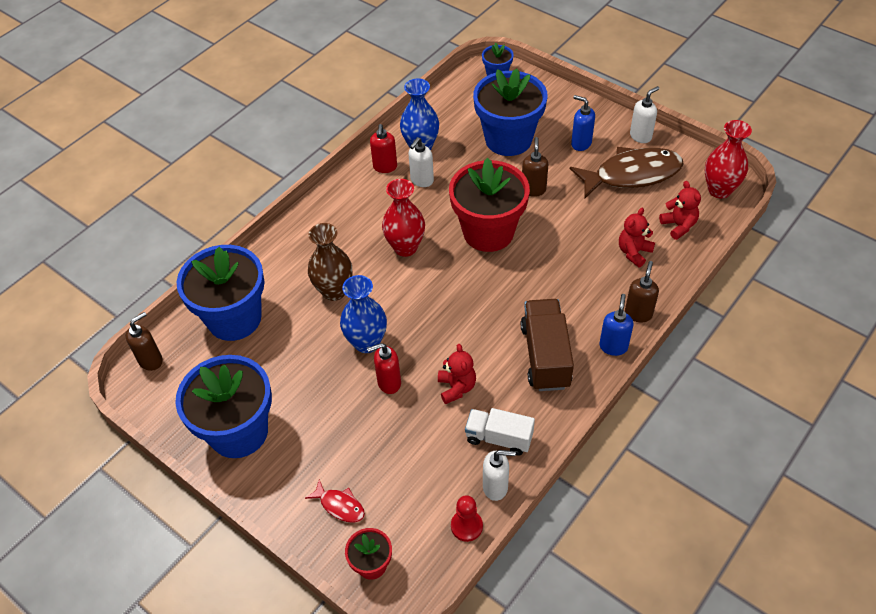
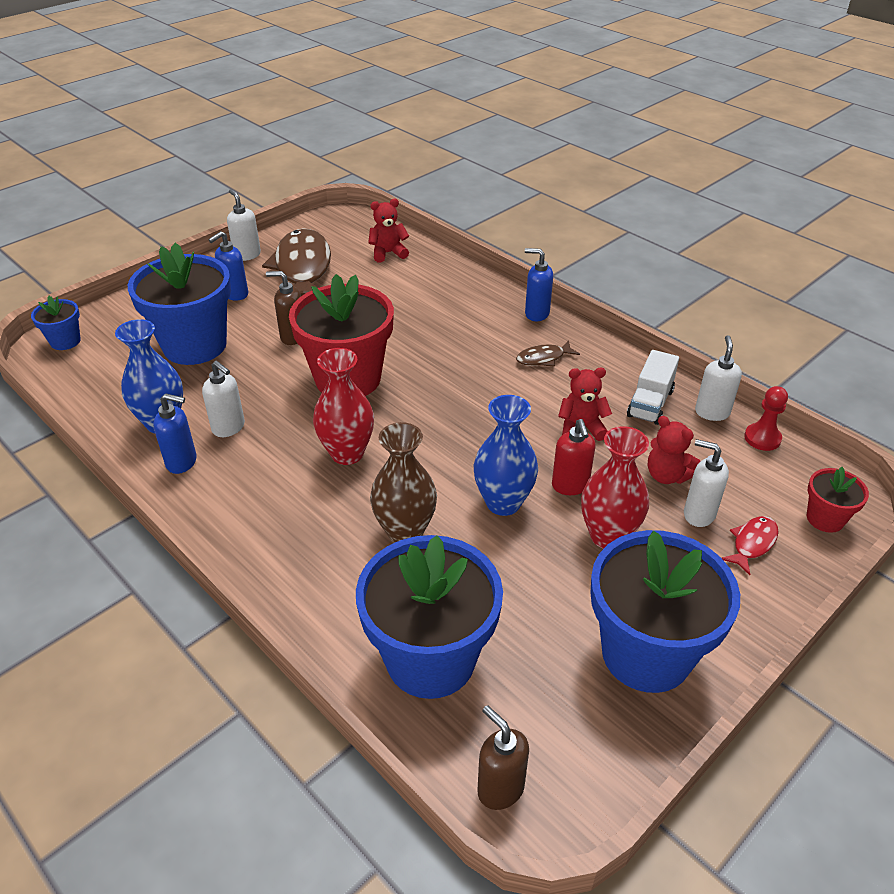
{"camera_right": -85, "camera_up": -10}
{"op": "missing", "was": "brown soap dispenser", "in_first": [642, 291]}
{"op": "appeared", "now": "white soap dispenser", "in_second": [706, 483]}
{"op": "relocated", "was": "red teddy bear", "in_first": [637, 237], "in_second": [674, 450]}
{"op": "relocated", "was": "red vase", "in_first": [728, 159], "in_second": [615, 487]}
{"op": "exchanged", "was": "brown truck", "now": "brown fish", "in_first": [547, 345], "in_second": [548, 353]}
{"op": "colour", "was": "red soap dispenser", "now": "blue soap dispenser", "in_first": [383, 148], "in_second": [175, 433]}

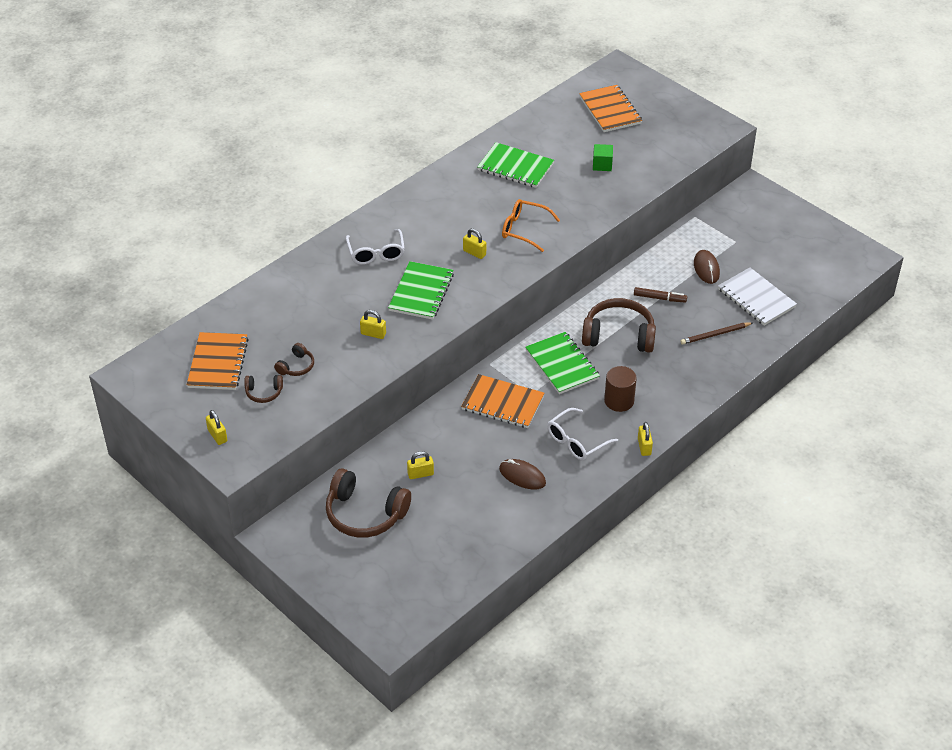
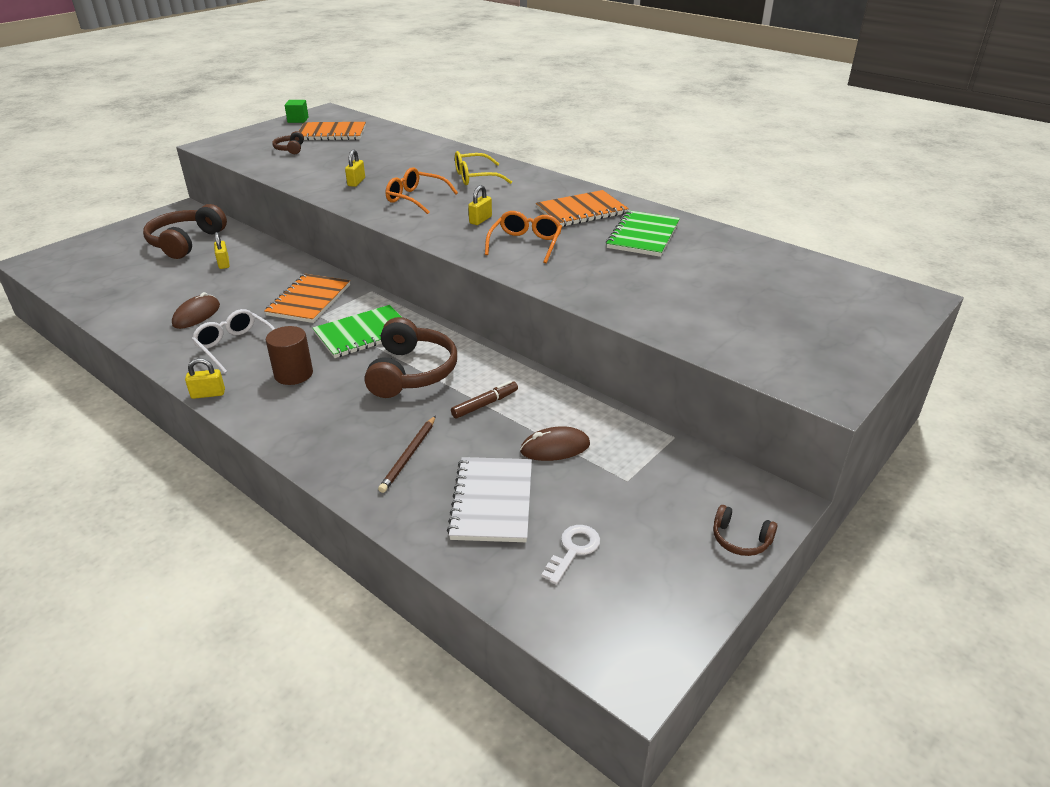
{"camera_right": 85, "camera_up": -10}
{"op": "missing", "was": "yellow padlock", "in_first": [216, 427]}
{"op": "appeared", "now": "white key", "in_second": [571, 555]}
{"op": "relocated", "was": "brown headphones", "in_first": [294, 359], "in_second": [745, 530]}
{"op": "relocated", "was": "orange notebook", "in_first": [610, 108], "in_second": [582, 208]}
{"op": "relocated", "was": "green cube", "in_first": [603, 157], "in_second": [297, 111]}
{"op": "exchanged", "was": "green notebook", "now": "orange glasses", "in_first": [421, 290], "in_second": [422, 190]}
{"op": "colour", "was": "white glasses", "now": "yellow glasses", "in_first": [375, 247], "in_second": [483, 168]}
{"op": "spun", "was": "brown marker", "in_first": [660, 295], "in_second": [484, 399], "clockwise": -135}
{"op": "spun", "was": "brown pencil", "in_first": [716, 333], "in_second": [407, 454], "clockwise": -135}
{"op": "spun", "was": "white notebook", "in_first": [757, 297], "in_second": [489, 499], "clockwise": -45}

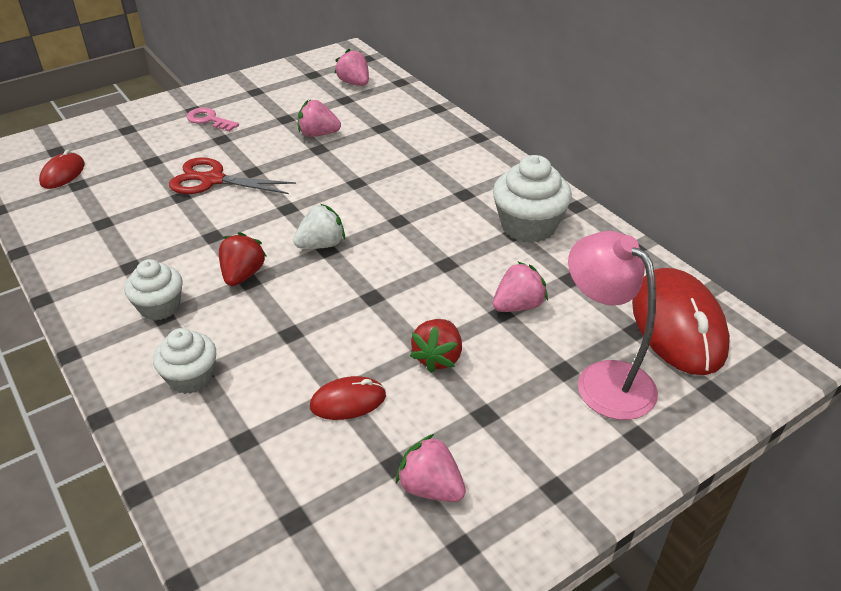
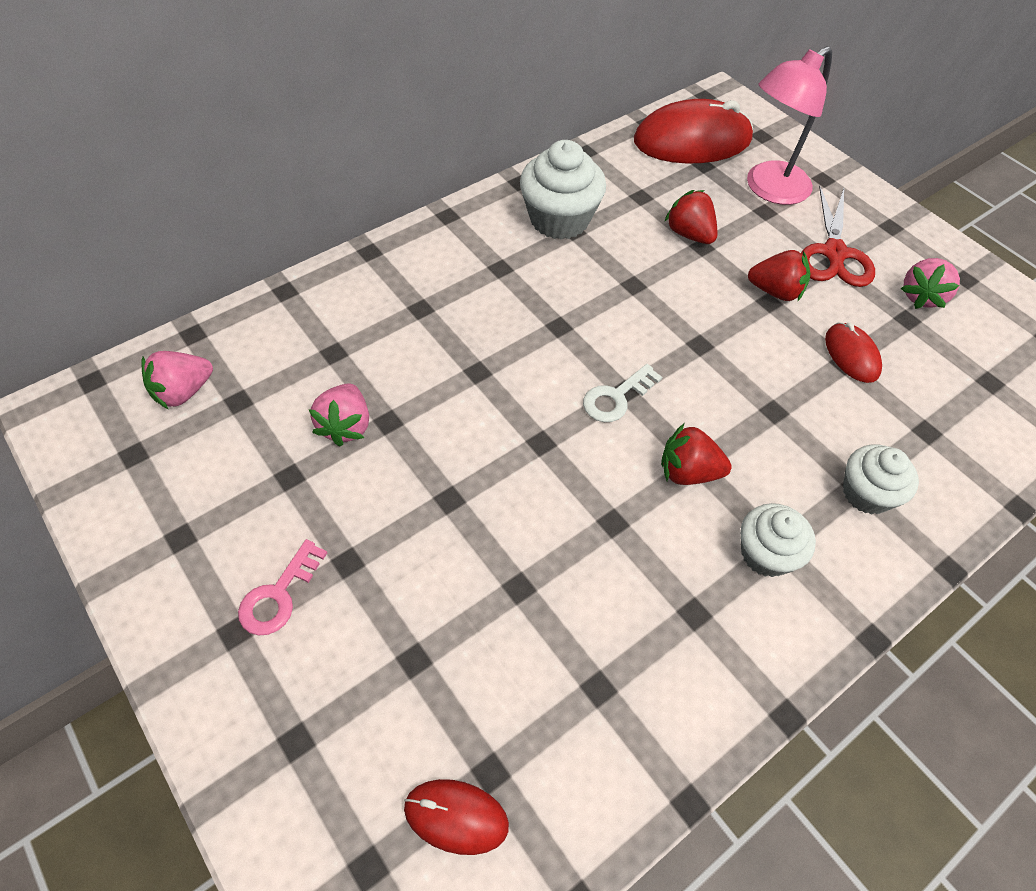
{"camera_right": -95, "camera_up": 15}
{"op": "relocated", "was": "red scissors", "in_first": [232, 175], "in_second": [838, 236]}
{"op": "exchanged", "was": "white strawberry", "now": "white key", "in_first": [319, 226], "in_second": [622, 393]}
{"op": "colour", "was": "pink strawberry", "now": "red strawberry", "in_first": [520, 286], "in_second": [690, 217]}

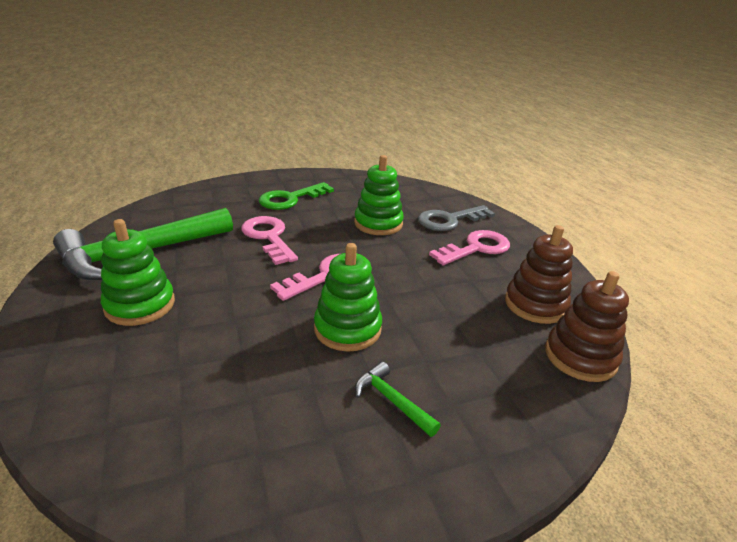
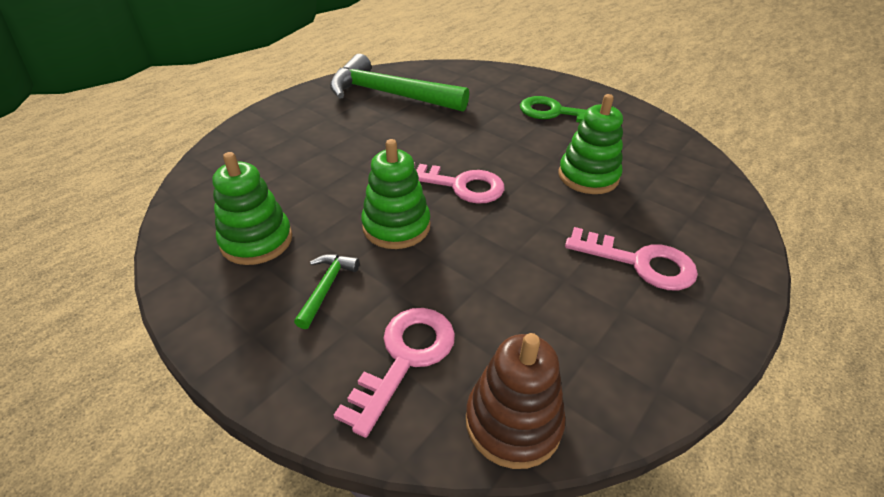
{"camera_right": 60, "camera_up": 10}
{"op": "missing", "was": "grey key", "in_first": [456, 218]}
{"op": "missing", "was": "brown stacking toy", "in_first": [539, 274]}
{"op": "relocated", "was": "green stacking toy", "in_first": [138, 272], "in_second": [252, 208]}
{"op": "relocated", "was": "pink key", "in_first": [269, 240], "in_second": [394, 373]}

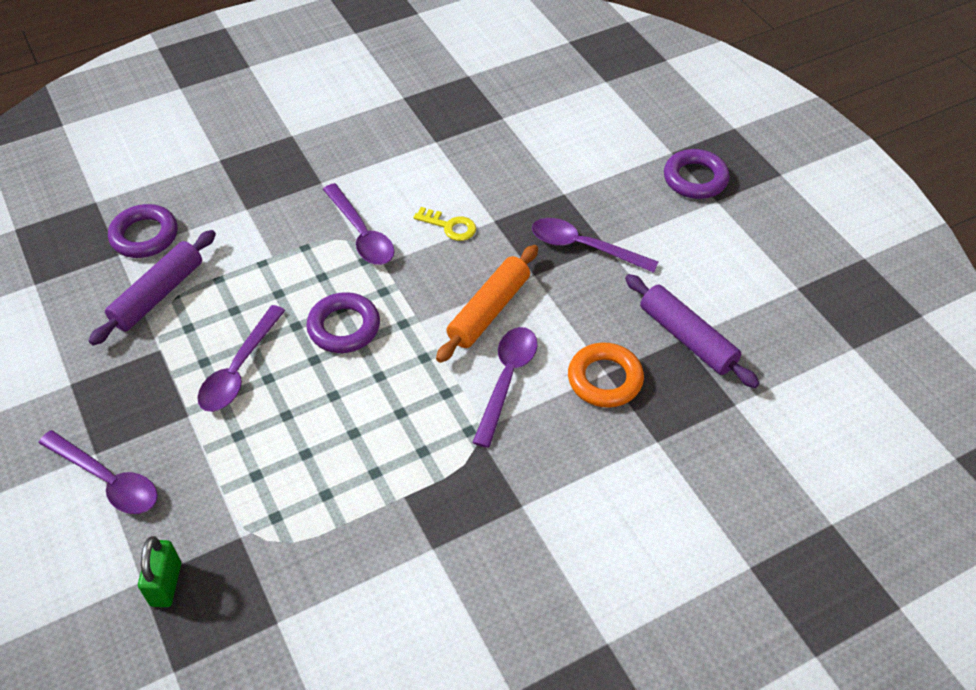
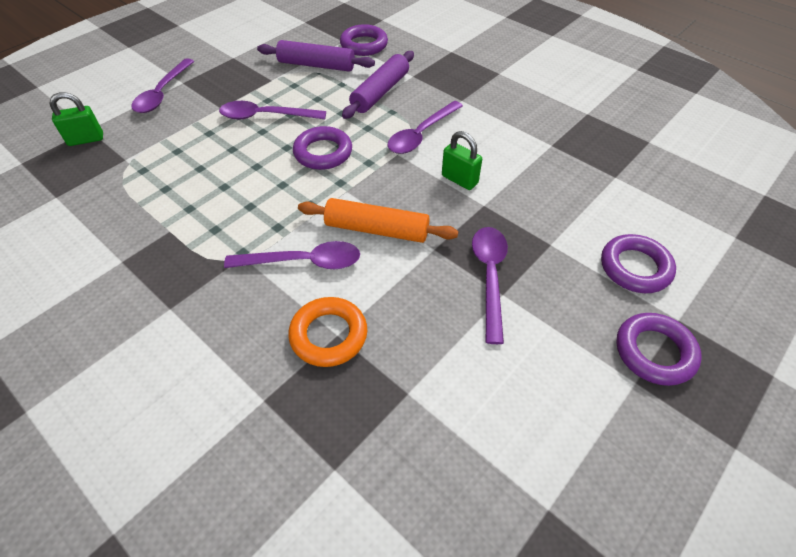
{"camera_right": 70, "camera_up": 0}
{"op": "appeared", "now": "purple ring", "in_second": [638, 263]}
{"op": "relocated", "was": "purple rolling pin", "in_first": [692, 331], "in_second": [378, 85]}
{"op": "exchanged", "was": "yellow key", "now": "green padlock", "in_first": [444, 224], "in_second": [462, 160]}

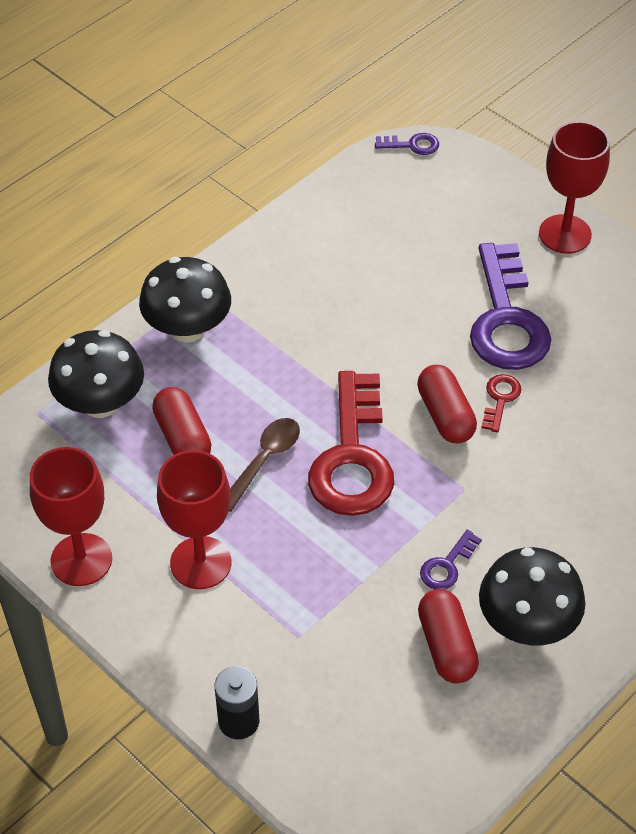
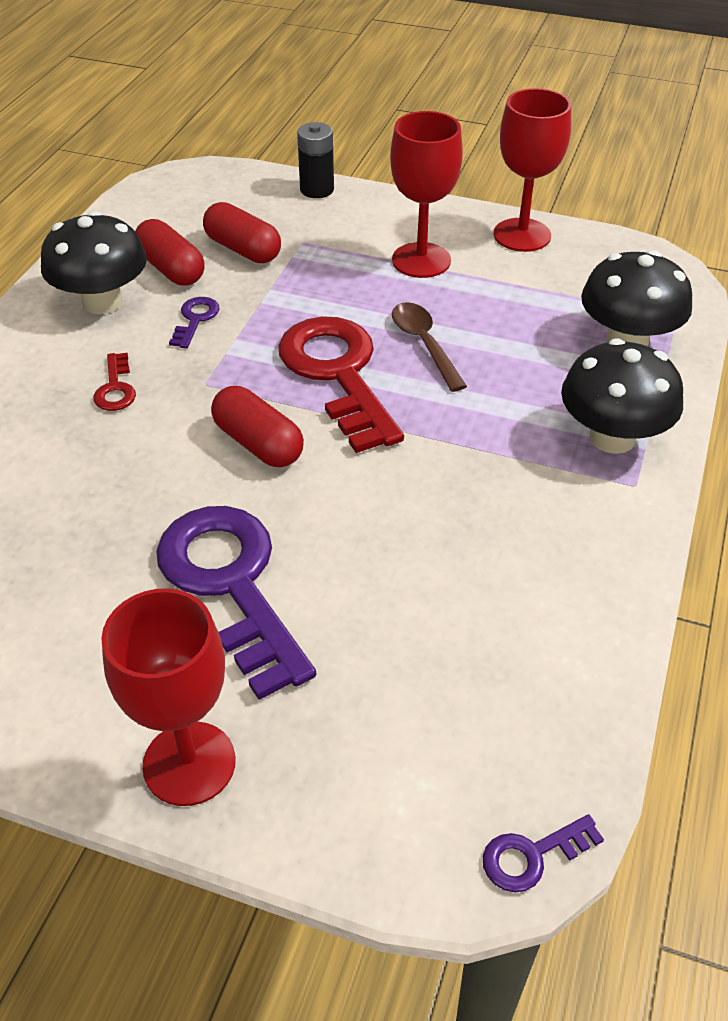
{"camera_right": 155, "camera_up": -5}
{"op": "relocated", "was": "red capsule", "in_first": [181, 421], "in_second": [242, 232]}
{"op": "relocated", "was": "red key", "in_first": [501, 403], "in_second": [114, 382]}
{"op": "spun", "was": "brown spoon", "in_first": [264, 465], "in_second": [429, 347], "clockwise": 150}

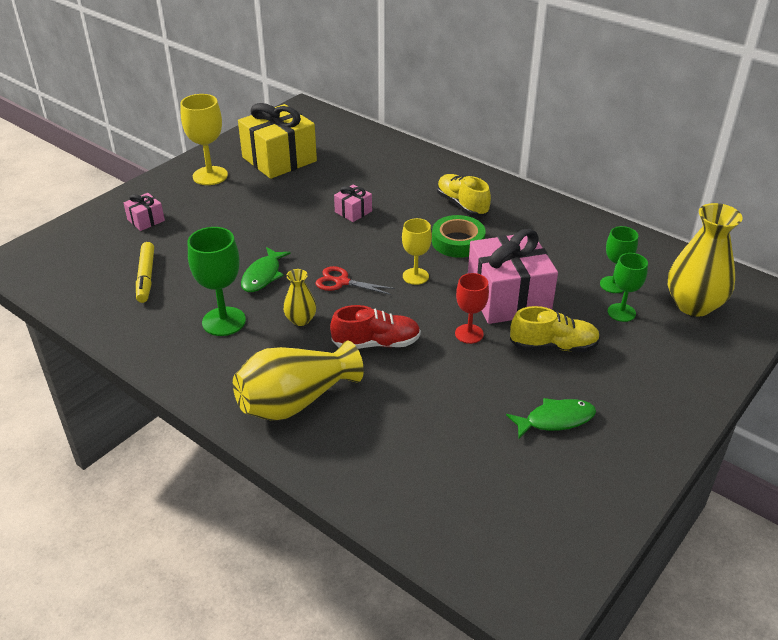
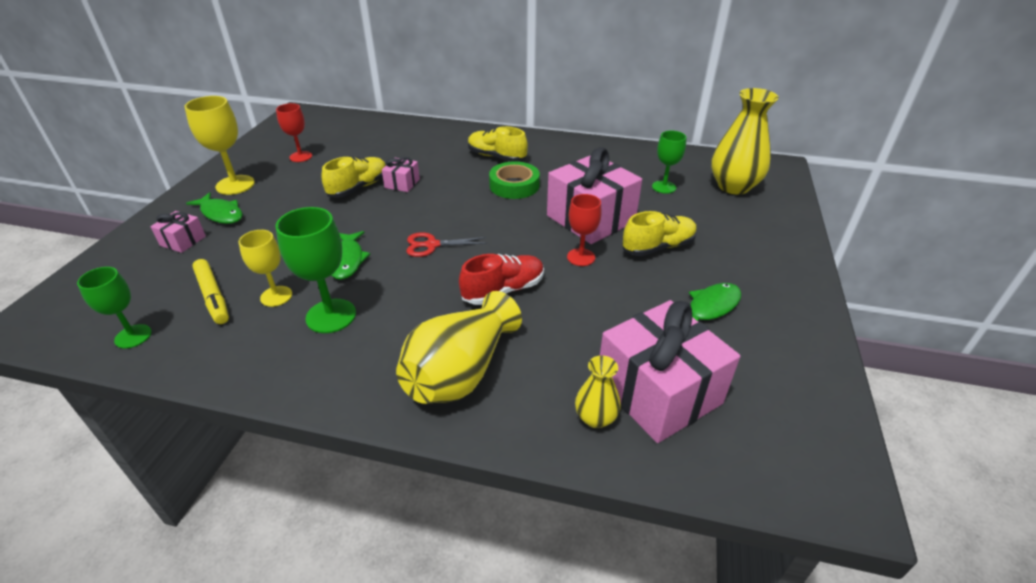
{"camera_right": -25, "camera_up": 0}
{"op": "appeared", "now": "green fish", "in_second": [214, 208]}
{"op": "appeared", "now": "yellow shoe", "in_second": [354, 177]}
{"op": "appeared", "now": "pink gift", "in_second": [670, 371]}
{"op": "relocated", "was": "yellow vase", "in_first": [299, 297], "in_second": [598, 391]}
{"op": "relocated", "was": "yellow goblet", "in_first": [417, 251], "in_second": [265, 268]}
{"op": "relocated", "was": "green goblet", "in_first": [628, 287], "in_second": [114, 308]}
{"op": "exchanged", "was": "yellow gift", "now": "red goblet", "in_first": [277, 141], "in_second": [294, 132]}

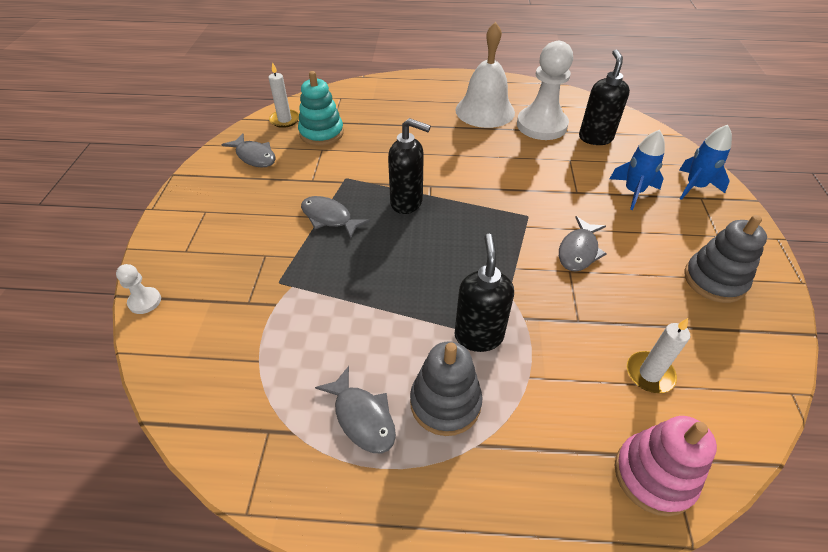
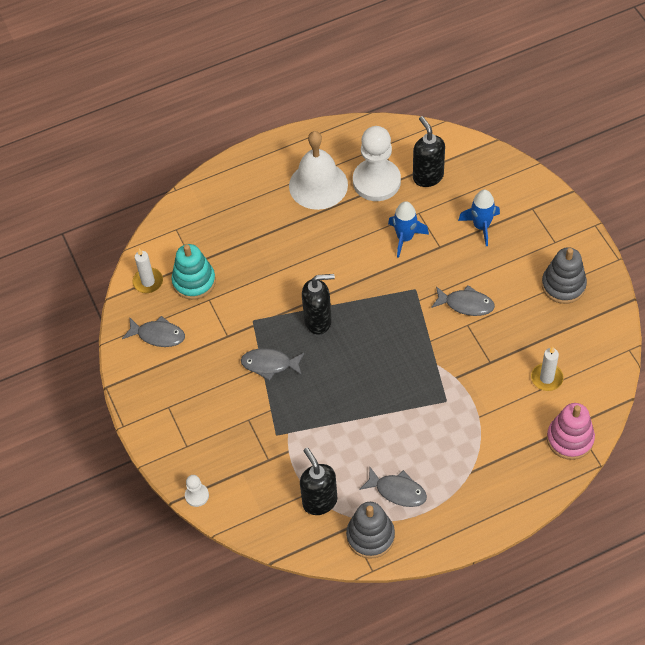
{"camera_right": -25, "camera_up": 10}
{"op": "relocated", "was": "grey stacking toy", "in_first": [446, 388], "in_second": [370, 530]}
{"op": "relocated", "was": "black soap dispenser", "in_first": [484, 293], "in_second": [318, 481]}
{"op": "relocated", "was": "blue rocket", "in_first": [705, 162], "in_second": [408, 229]}
{"op": "spun", "was": "grey fish", "in_first": [583, 244], "in_second": [463, 300], "clockwise": -75}

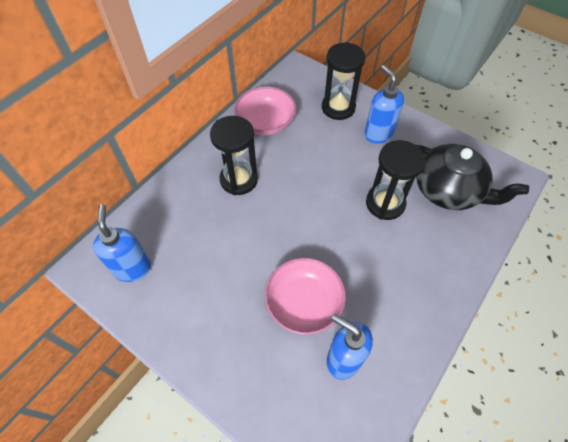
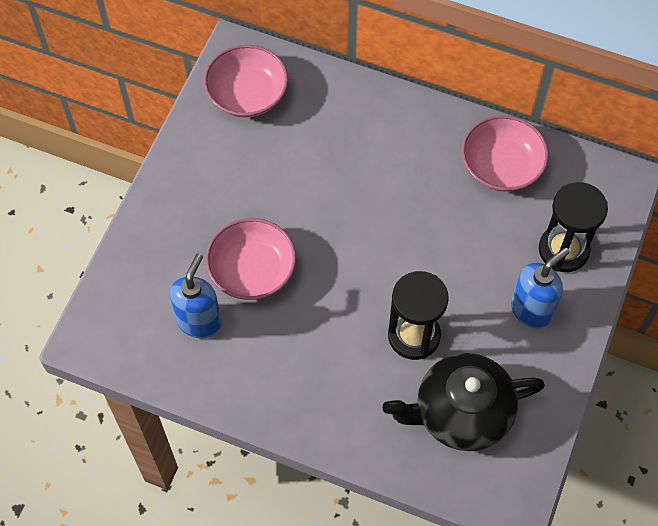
{"camera_right": 75, "camera_up": 5}
{"op": "missing", "was": "black hourglass", "in_first": [234, 155]}
{"op": "exchanged", "was": "blue soap dispenser", "now": "pink bowl", "in_first": [122, 243], "in_second": [246, 81]}
{"op": "spun", "was": "black teapot", "in_first": [472, 177], "in_second": [464, 402], "clockwise": 60}

